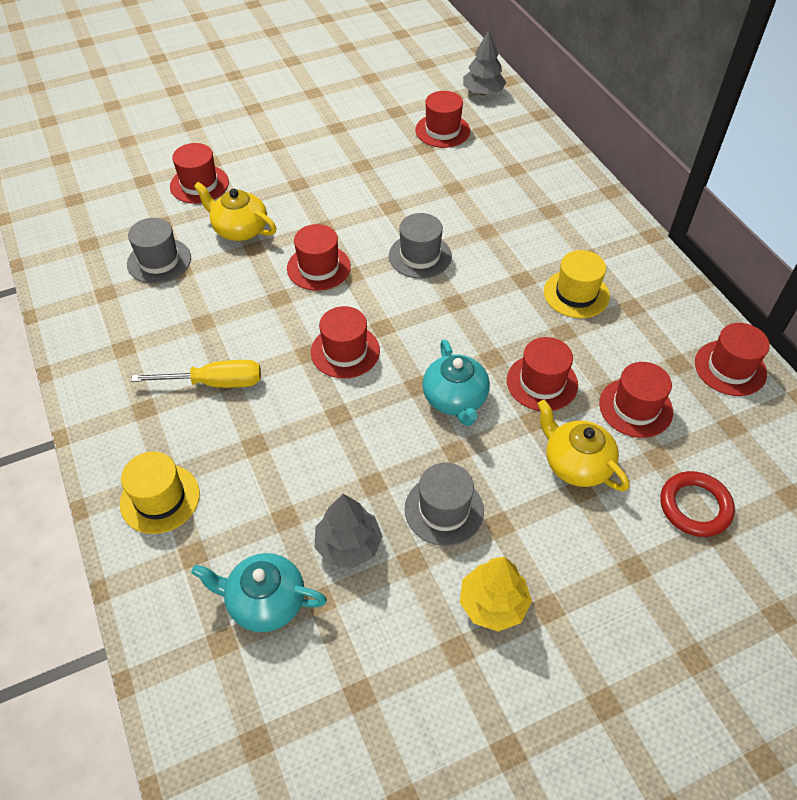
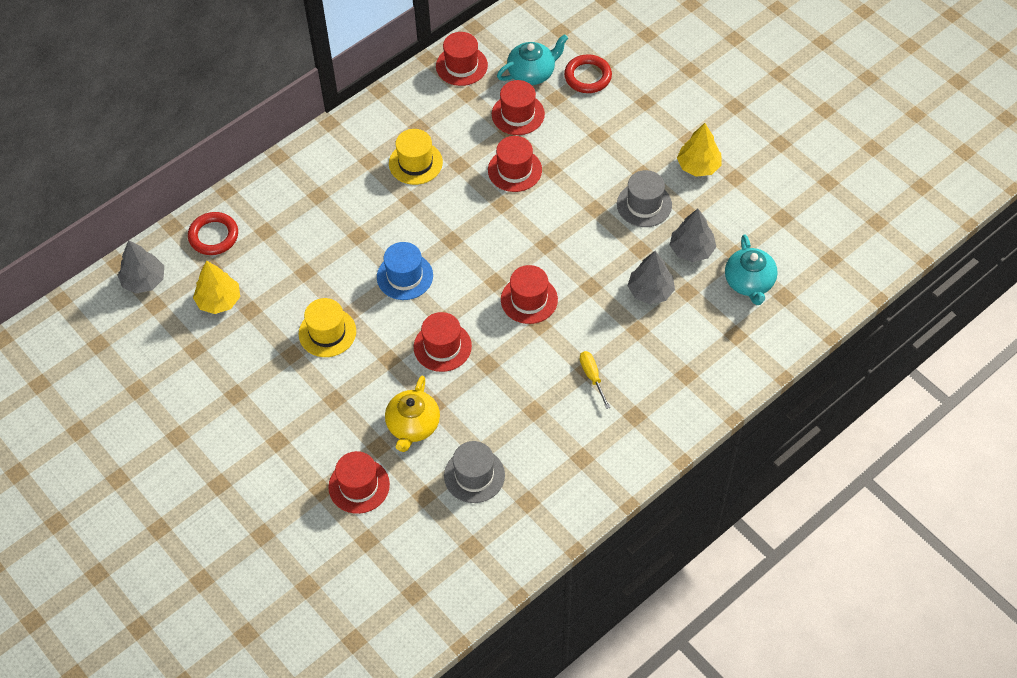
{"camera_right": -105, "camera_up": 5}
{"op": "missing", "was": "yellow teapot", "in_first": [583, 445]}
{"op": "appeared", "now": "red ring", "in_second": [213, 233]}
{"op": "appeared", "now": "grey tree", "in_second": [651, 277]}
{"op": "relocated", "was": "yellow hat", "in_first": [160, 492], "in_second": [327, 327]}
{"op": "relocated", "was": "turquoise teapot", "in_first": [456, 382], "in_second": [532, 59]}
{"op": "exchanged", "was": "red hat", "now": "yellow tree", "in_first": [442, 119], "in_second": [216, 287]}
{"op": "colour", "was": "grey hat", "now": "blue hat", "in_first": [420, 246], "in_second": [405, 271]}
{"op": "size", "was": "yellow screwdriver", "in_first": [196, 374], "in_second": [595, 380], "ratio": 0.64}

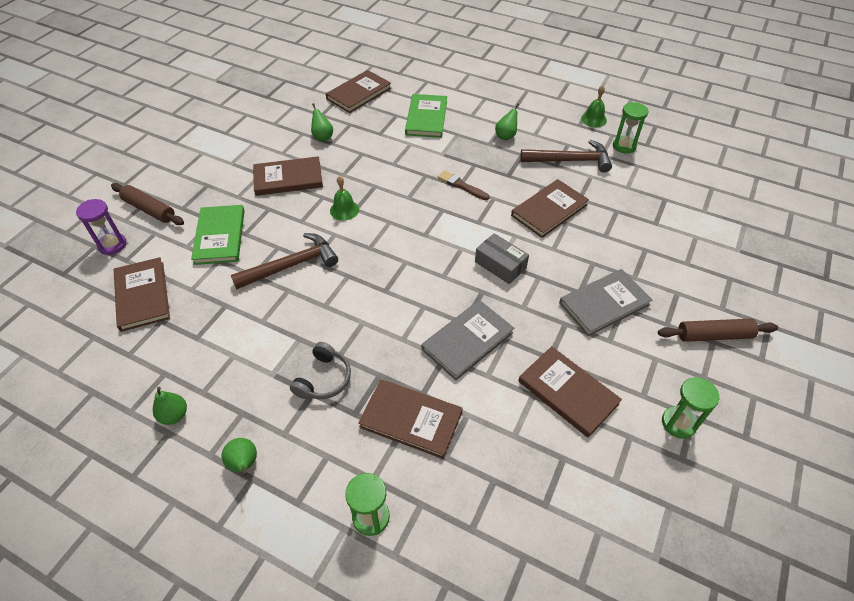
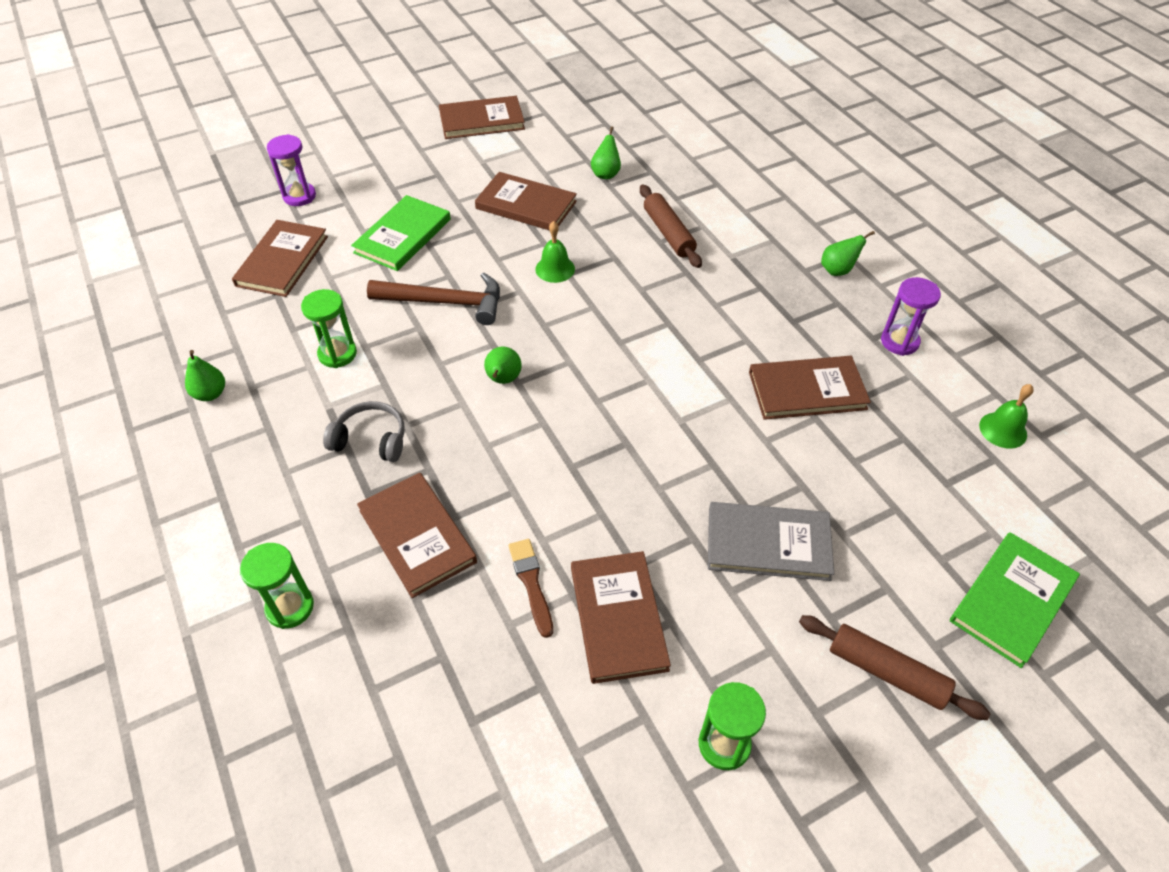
{"camera_right": 35, "camera_up": 0}
{"op": "missing", "was": "grey book", "in_first": [467, 340]}
{"op": "missing", "was": "grey box", "in_first": [502, 258]}
{"op": "relocated", "was": "brown rolling pin", "in_first": [147, 204], "in_second": [671, 226]}
{"op": "relocated", "was": "green pear", "in_first": [239, 457], "in_second": [503, 365]}
{"op": "relocated", "was": "brown book", "in_first": [358, 91], "in_second": [482, 117]}
{"op": "relocated", "was": "green book", "in_first": [426, 116], "in_second": [1015, 600]}
{"op": "relocated", "was": "brown brush", "in_first": [464, 185], "in_second": [531, 588]}
{"op": "relocated", "was": "green bell", "in_first": [594, 106], "in_second": [1006, 416]}
{"op": "relocated", "was": "green hourglass", "in_first": [630, 128], "in_second": [329, 328]}
{"op": "exchanged", "was": "brown hammer", "now": "purple hourglass", "in_first": [566, 156], "in_second": [911, 316]}
{"op": "spun", "was": "grey headphones", "in_first": [320, 370], "in_second": [364, 431], "clockwise": -135}

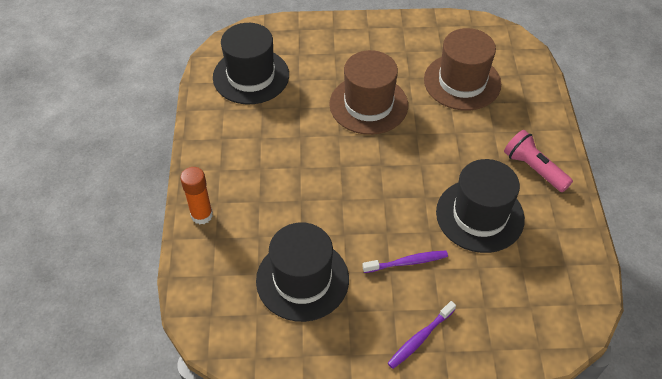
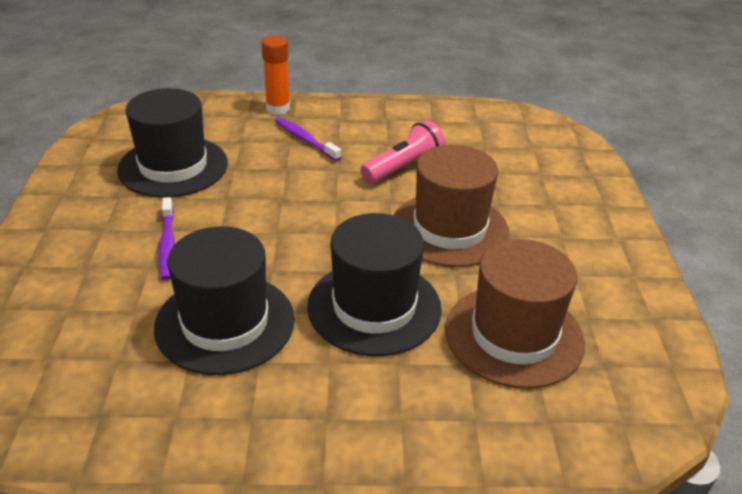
{"camera_right": 90, "camera_up": -15}
{"op": "relocated", "was": "black hat", "in_first": [251, 63], "in_second": [374, 284]}
{"op": "relocated", "was": "purple toothbrush", "in_first": [422, 335], "in_second": [308, 139]}
{"op": "relocated", "was": "pink flashlight", "in_first": [538, 161], "in_second": [402, 151]}

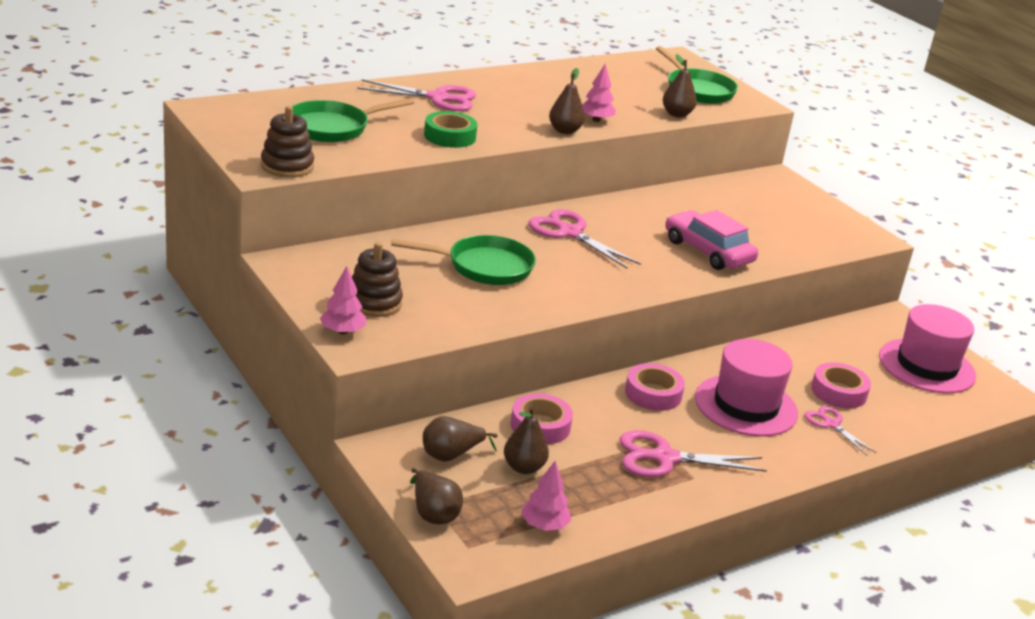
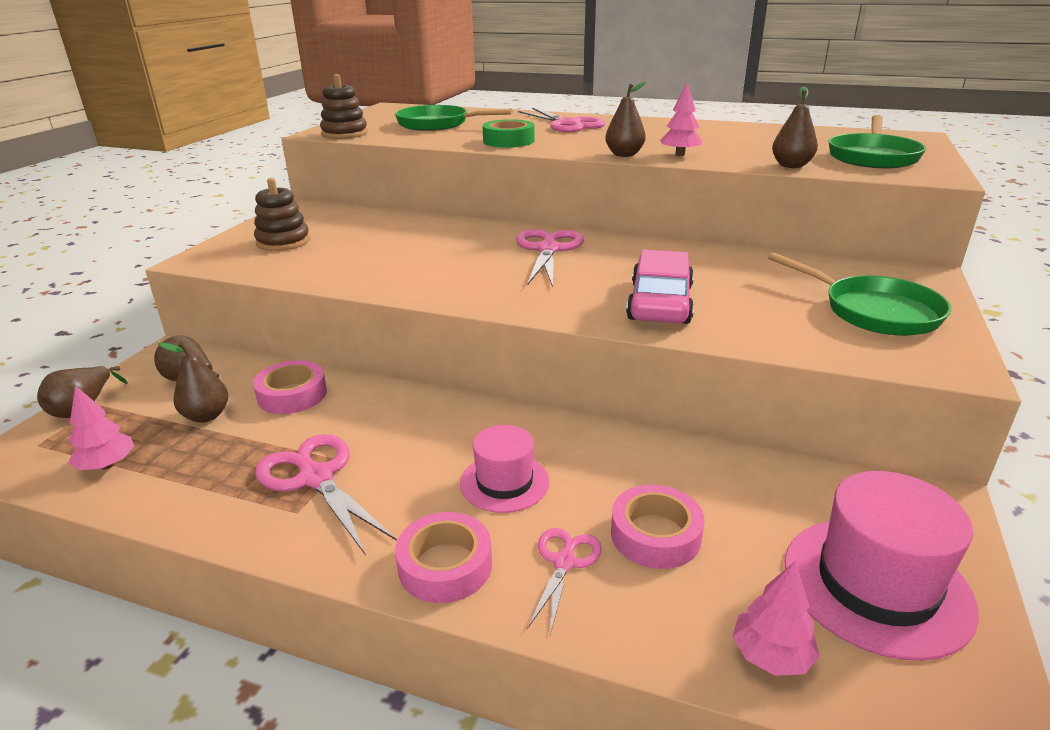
{"camera_right": 55, "camera_up": 0}
{"op": "relocated", "was": "pink tree", "in_first": [343, 300], "in_second": [776, 618]}
{"op": "relocated", "was": "green pan", "in_first": [463, 260], "in_second": [859, 294]}
{"op": "relocated", "was": "pink tape", "in_first": [655, 387], "in_second": [443, 557]}
{"op": "size", "was": "pink hat", "in_first": [746, 388], "in_second": [504, 469], "ratio": 0.61}

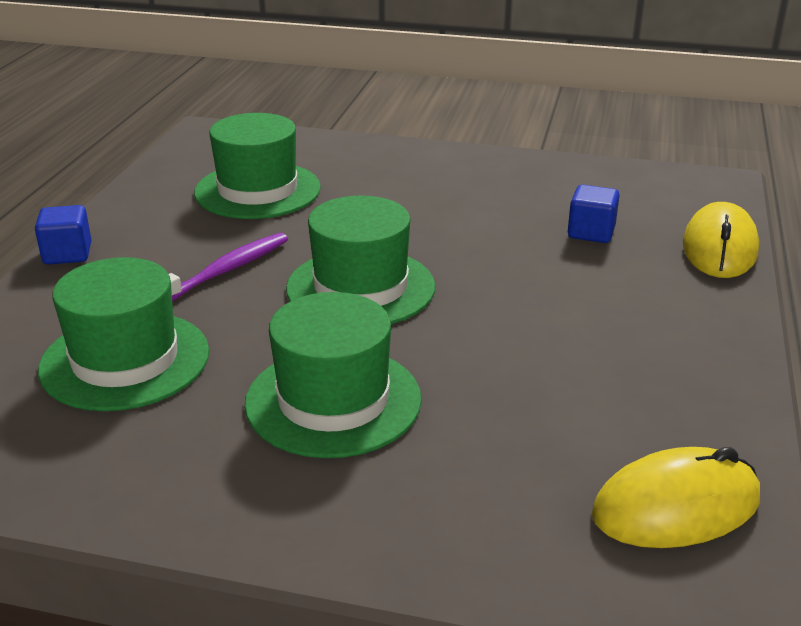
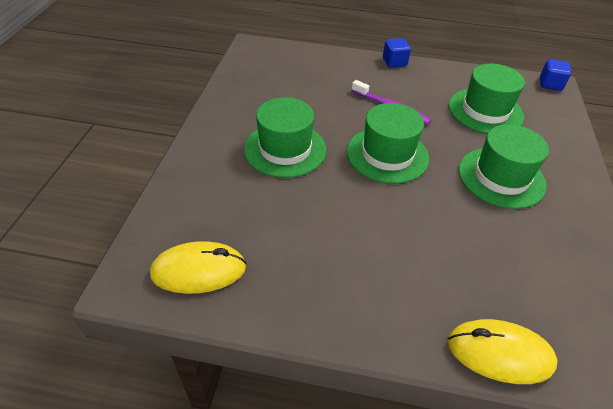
{"camera_right": 85, "camera_up": 15}
{"op": "relocated", "was": "green hat", "in_first": [123, 334], "in_second": [504, 166]}
{"op": "relocated", "was": "blue cube", "in_first": [594, 214], "in_second": [555, 75]}
{"op": "spun", "was": "yellow mouse", "in_first": [676, 497], "in_second": [198, 267], "clockwise": -75}

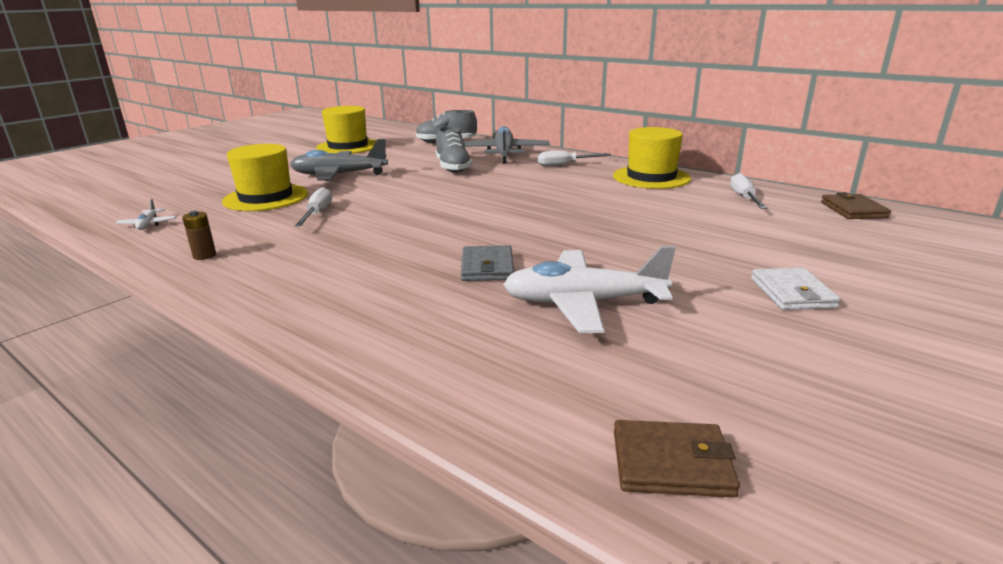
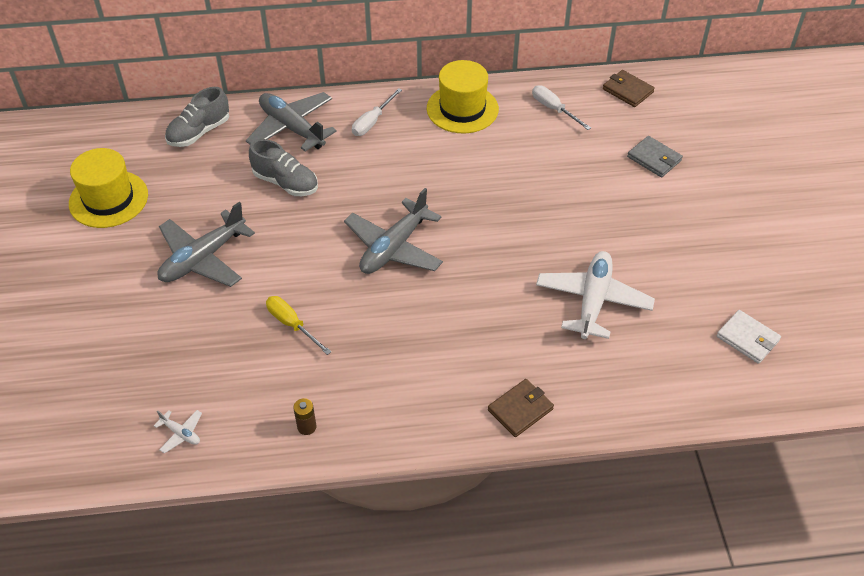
{"camera_right": -45, "camera_up": 25}
{"op": "missing", "was": "yellow hat", "in_first": [265, 177]}
{"op": "appeared", "now": "grey plane", "in_second": [393, 231]}
{"op": "relocated", "was": "grey wallet", "in_first": [487, 263], "in_second": [655, 156]}
{"op": "relocated", "was": "brown wallet", "in_first": [677, 459], "in_second": [521, 408]}
{"op": "relocated", "was": "white wallet", "in_first": [795, 289], "in_second": [749, 337]}
{"op": "colour", "was": "white screwdriver", "now": "yellow screwdriver", "in_first": [313, 206], "in_second": [298, 325]}
{"op": "spun", "was": "white plane", "in_first": [589, 289], "in_second": [595, 295], "clockwise": 150}

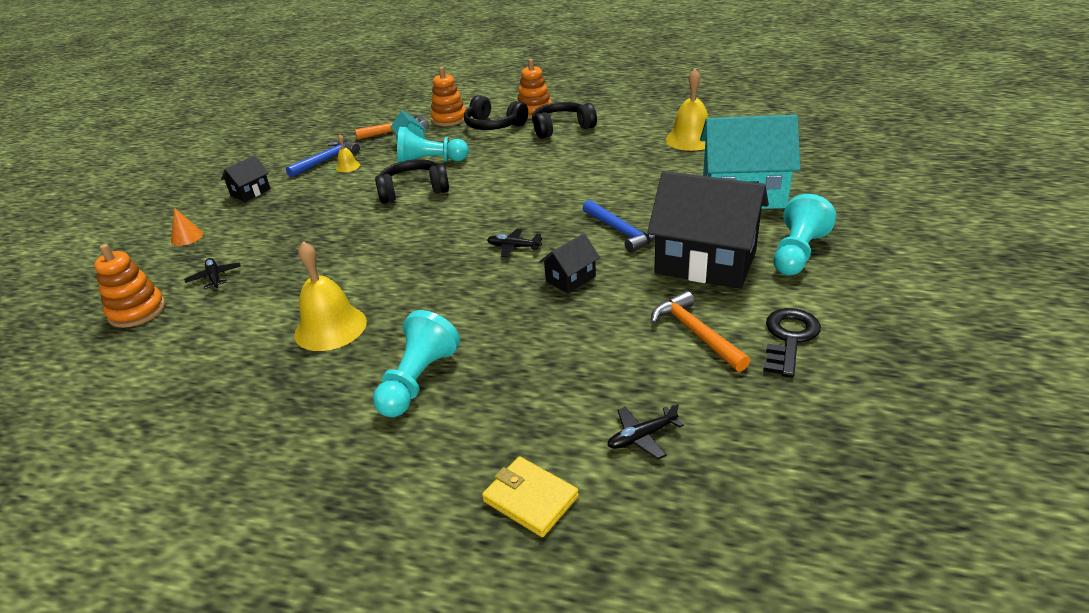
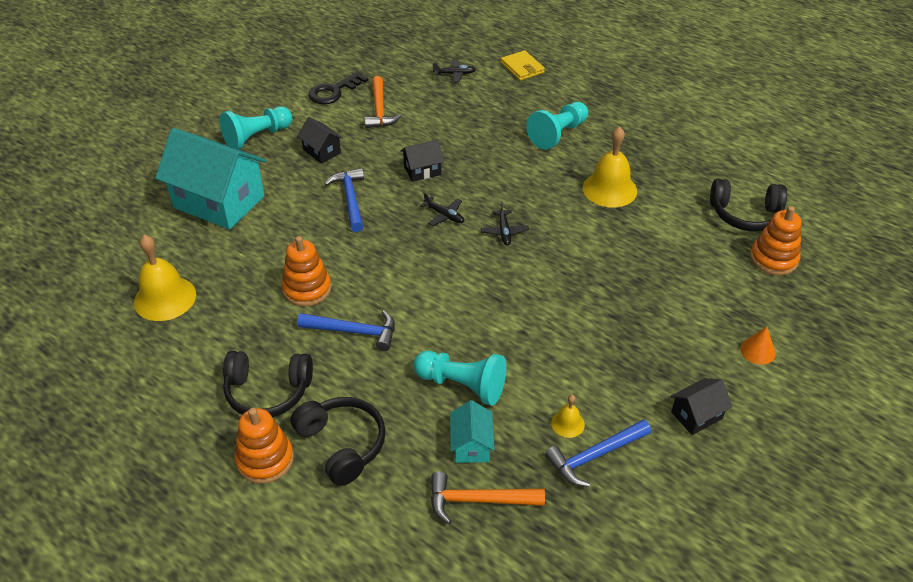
{"camera_right": -160, "camera_up": 10}
{"op": "appeared", "now": "blue hammer", "in_second": [346, 330]}
{"op": "relocated", "was": "black plane", "in_first": [212, 273], "in_second": [505, 223]}
{"op": "relocated", "was": "black headphones", "in_first": [412, 181], "in_second": [748, 205]}
{"op": "relocated", "was": "orange stacking toy", "in_first": [448, 96], "in_second": [306, 271]}
{"op": "size", "was": "black house", "in_first": [708, 230], "in_second": [320, 140], "ratio": 0.46}

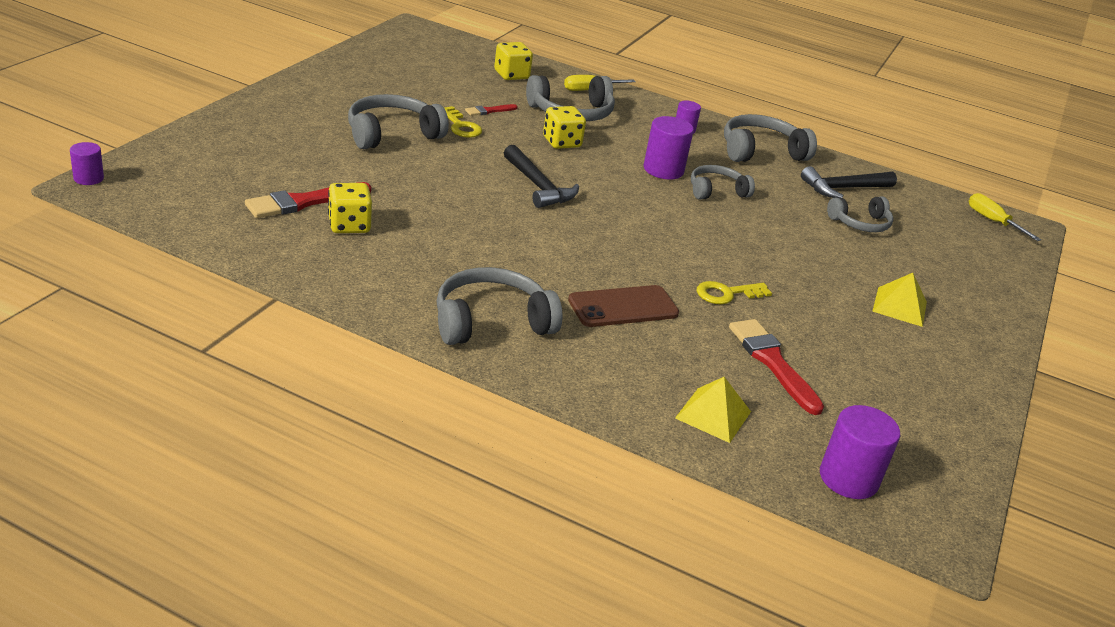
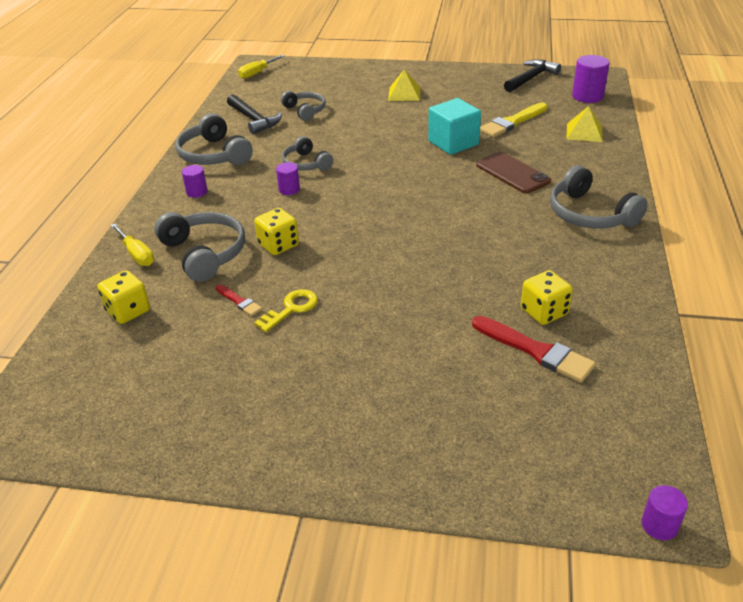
{"camera_right": -100, "camera_up": 5}
{"op": "missing", "was": "grey headphones", "in_first": [398, 121]}
{"op": "relocated", "was": "black hammer", "in_first": [541, 176], "in_second": [532, 75]}
{"op": "exchanged", "was": "yellow key", "now": "turquoise cube", "in_first": [734, 292], "in_second": [454, 126]}
{"op": "colour", "was": "red brush", "now": "yellow brush", "in_first": [776, 367], "in_second": [514, 119]}
{"op": "size", "was": "purple cylinder", "in_first": [669, 148], "in_second": [288, 178], "ratio": 0.58}

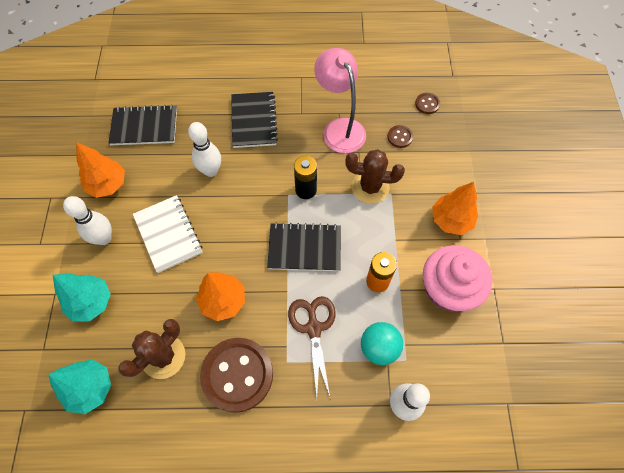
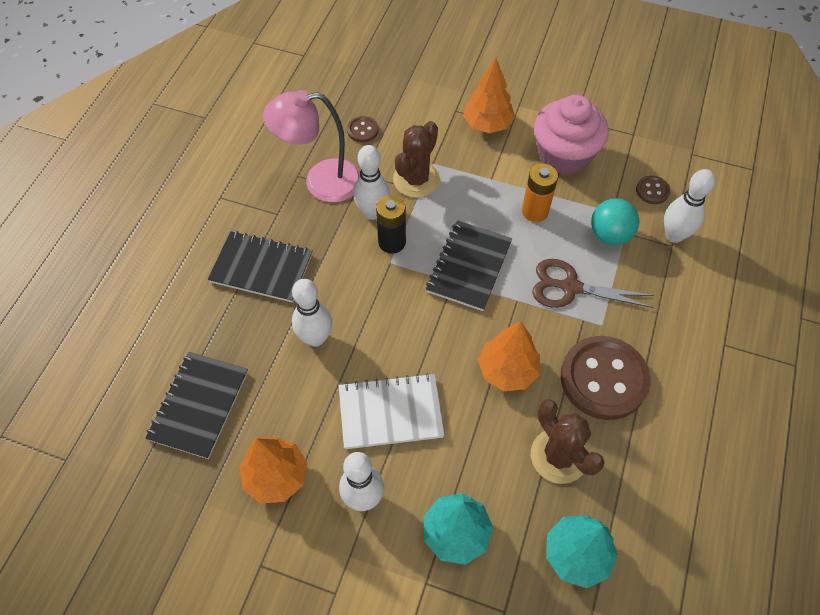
{"camera_right": -70, "camera_up": -5}
{"op": "appeared", "now": "white bowling pin", "in_second": [371, 182]}
{"op": "relocated", "was": "brown button", "in_first": [427, 103], "in_second": [653, 189]}

